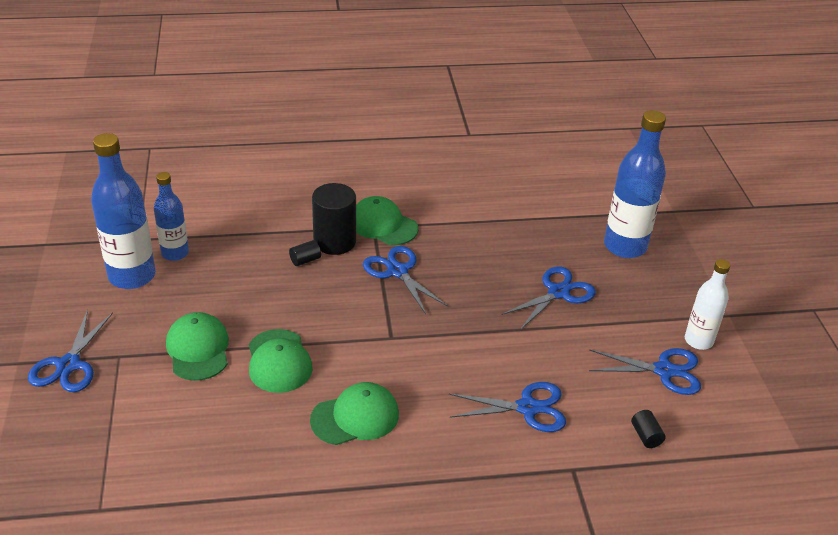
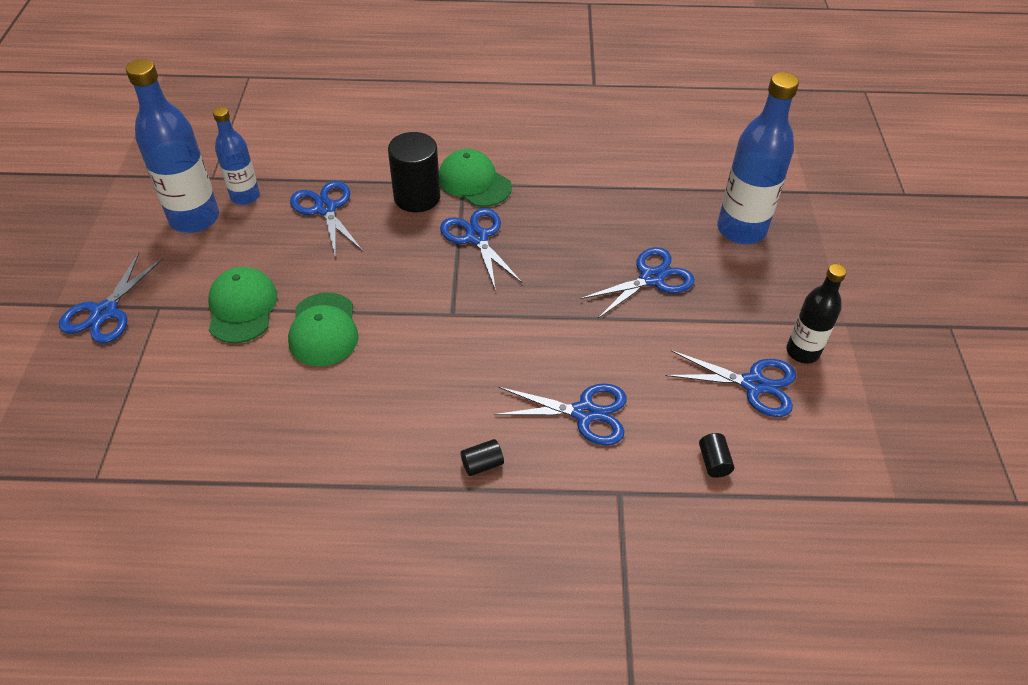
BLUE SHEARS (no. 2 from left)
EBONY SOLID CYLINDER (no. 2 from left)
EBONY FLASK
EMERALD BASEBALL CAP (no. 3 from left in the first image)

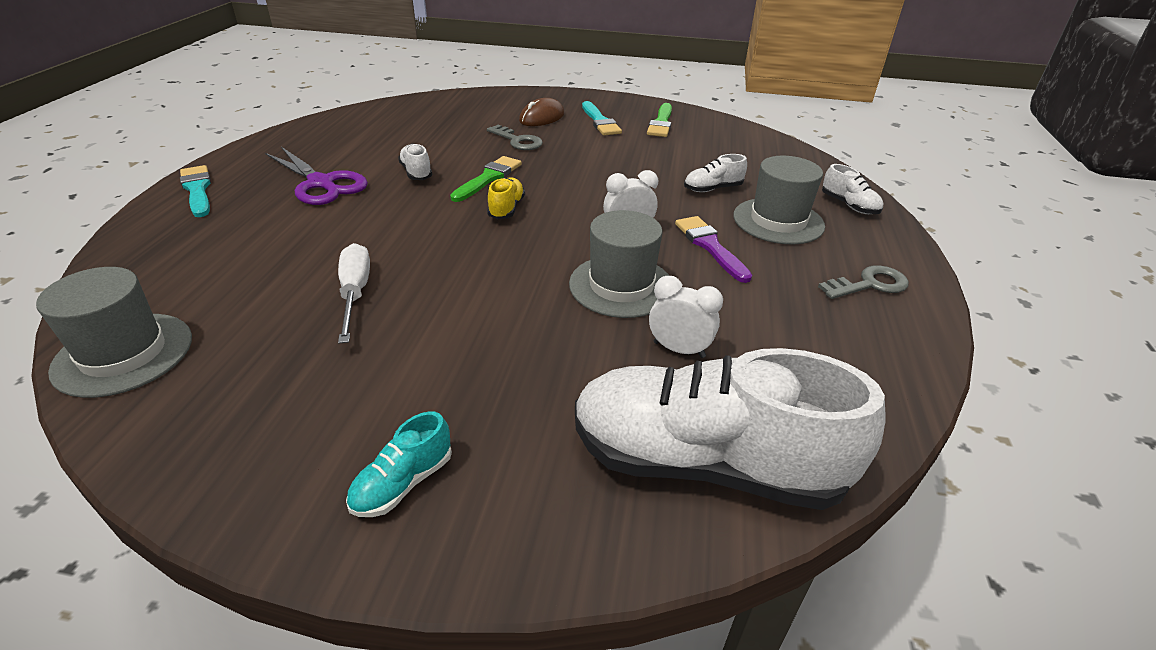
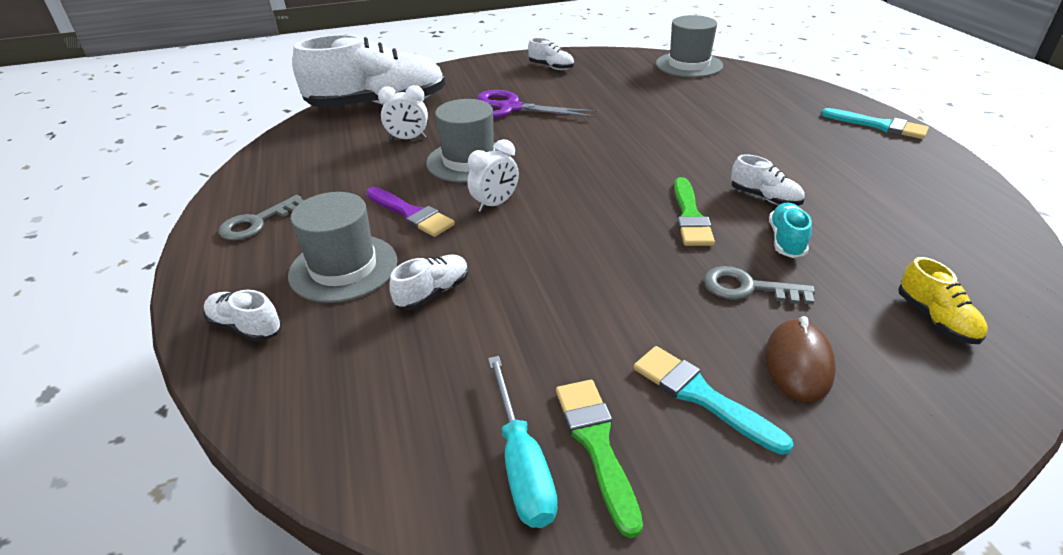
ROYAL PURPLE SHEARS
AQUA SCREWDRIVER
SNOW-WHITE LACE-UP SHOE (no. 4 from left)
AQUA LACE-UP SHOE
YELLOW LACE-UP SHOE
SNOW-WHITE SCREWDRIVER

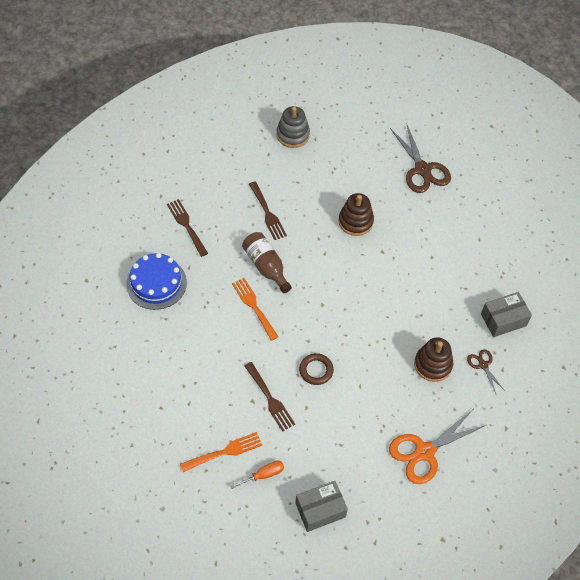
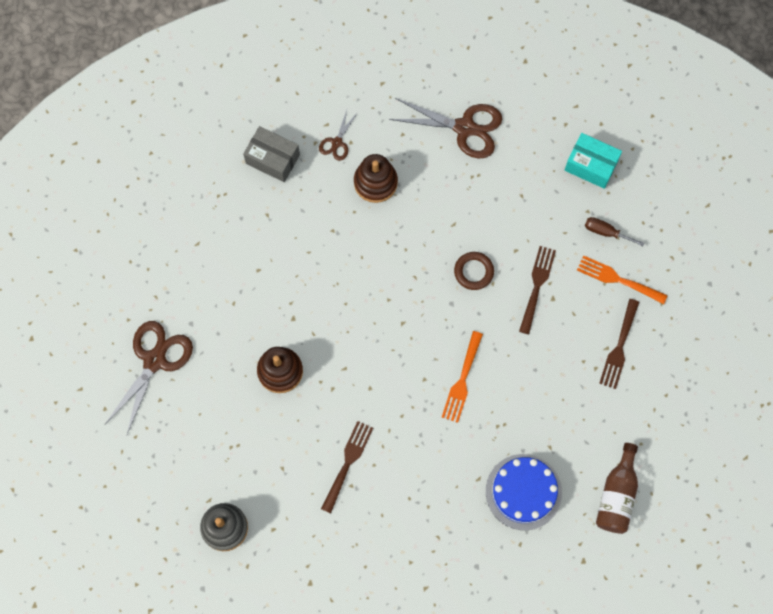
RUSSET SHEARS (no. 3 from left)
AQUA BOX
RUSSET SCREWDRIVER
RUSSET FLASK
RUSSET FORK (no. 3 from left)

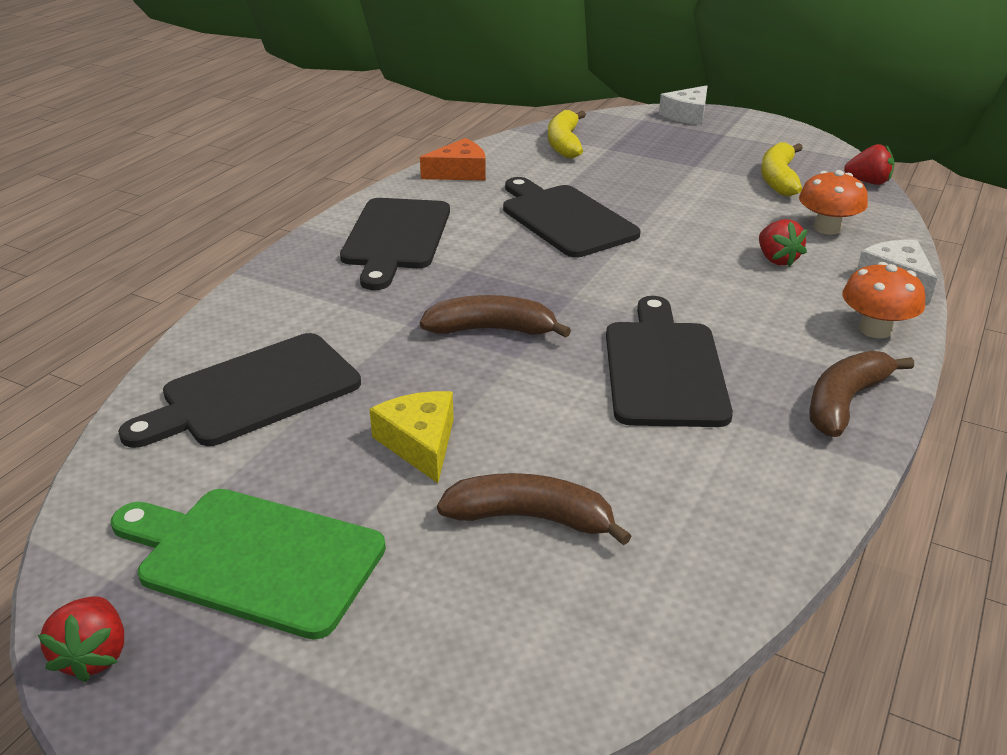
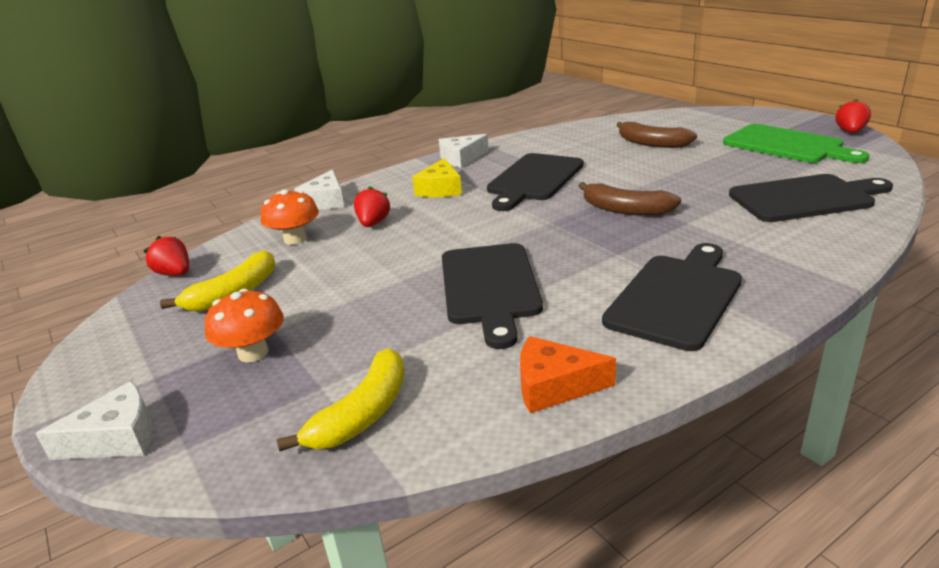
ORANGE-COLOURED TOADSTOOL (no. 1 from left)
YELLOW CHEESE WEDGE
SNOW-WHITE CHEESE WEDGE (no. 3 from left)

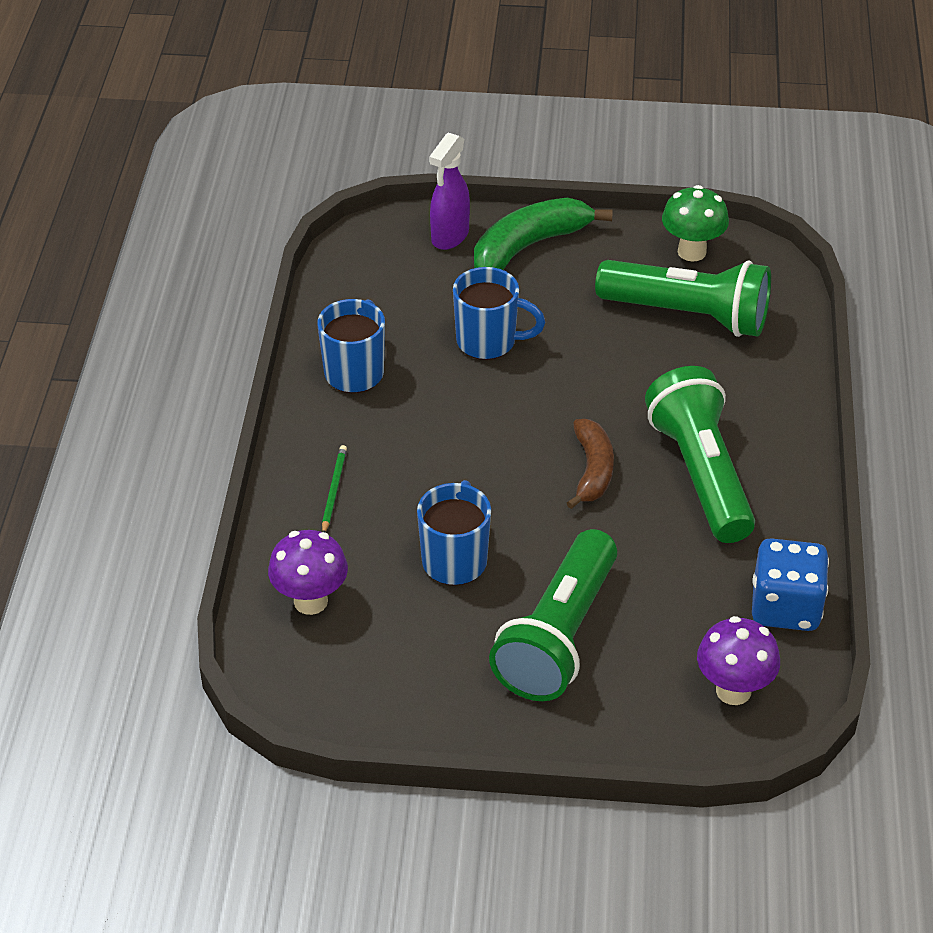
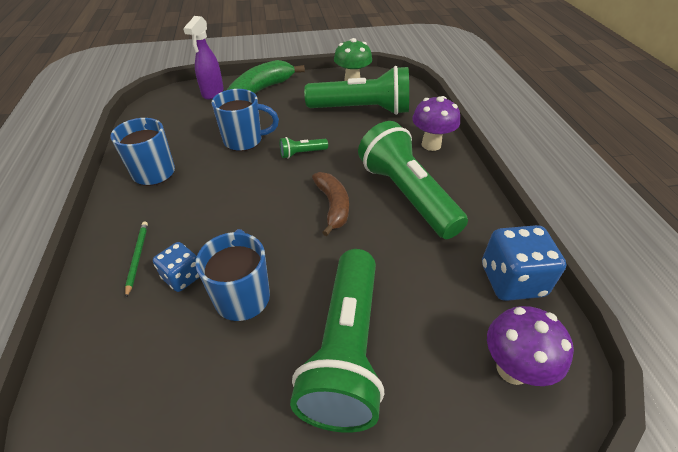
BLUE GAME DIE (no. 1 from left)
EMERALD TORCH (no. 1 from left)
ROYAL PURPLE TOADSTOOL (no. 1 from left)

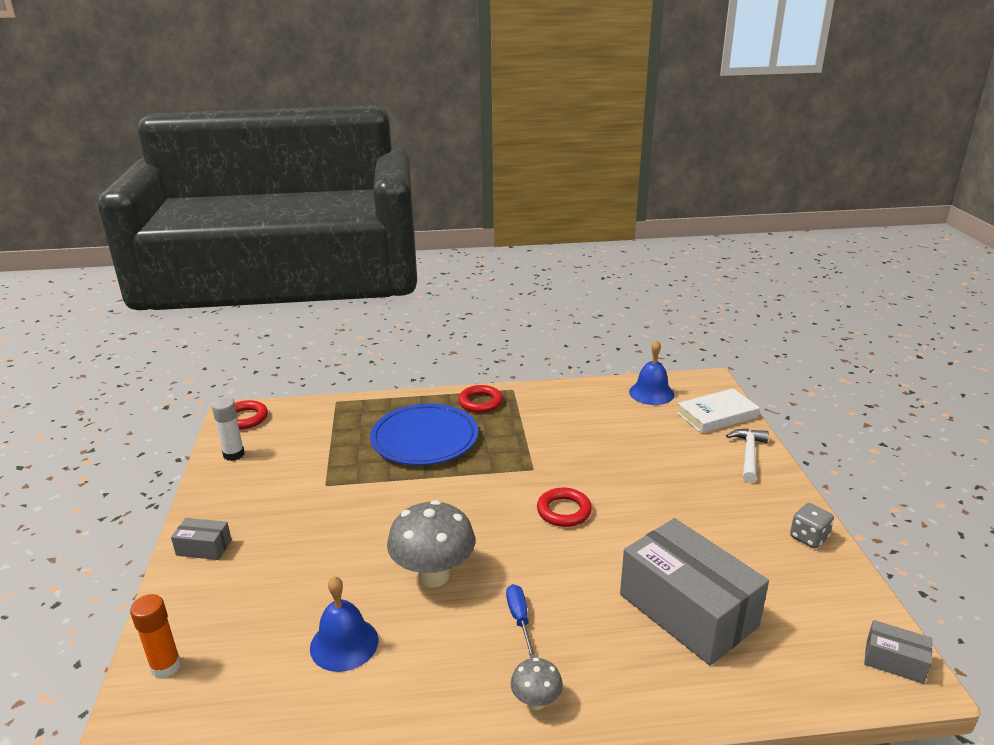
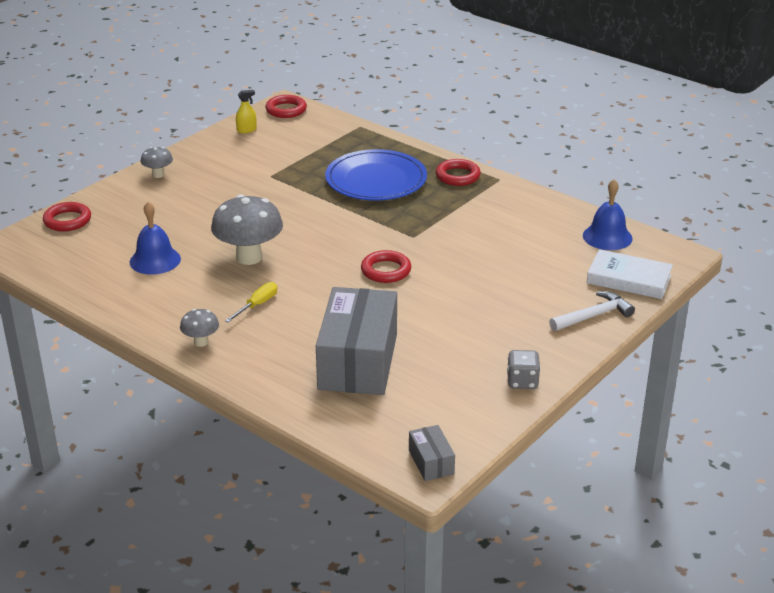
SCARLET RING (no. 1 from left)
GREY TOADSTOOL (no. 1 from left)
YELLOW SCREWDRIVER
YELLOW SPRAYER

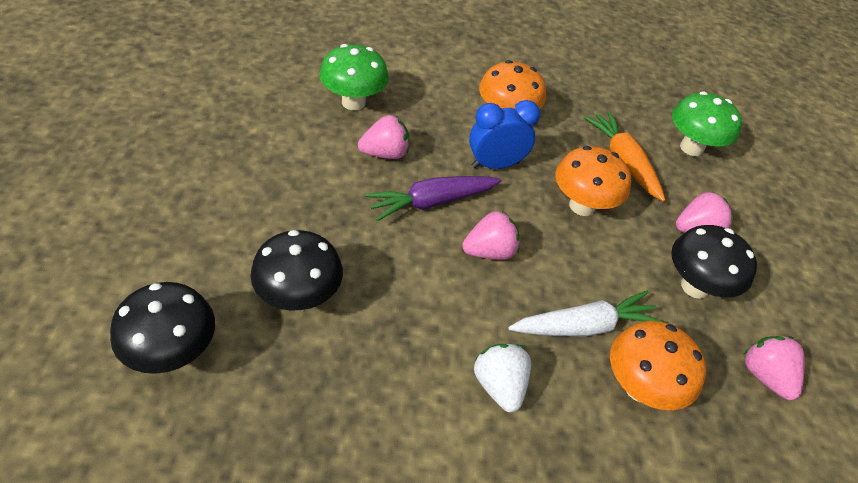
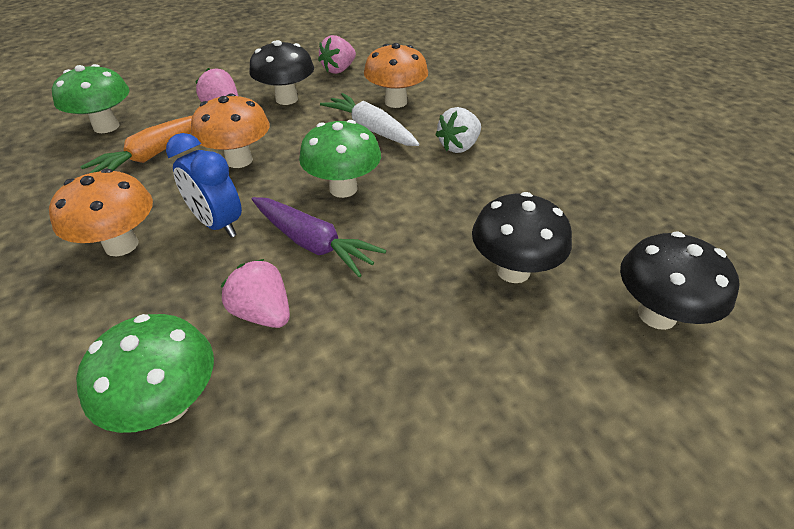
EMERALD TOADSTOOL (no. 3 from left)

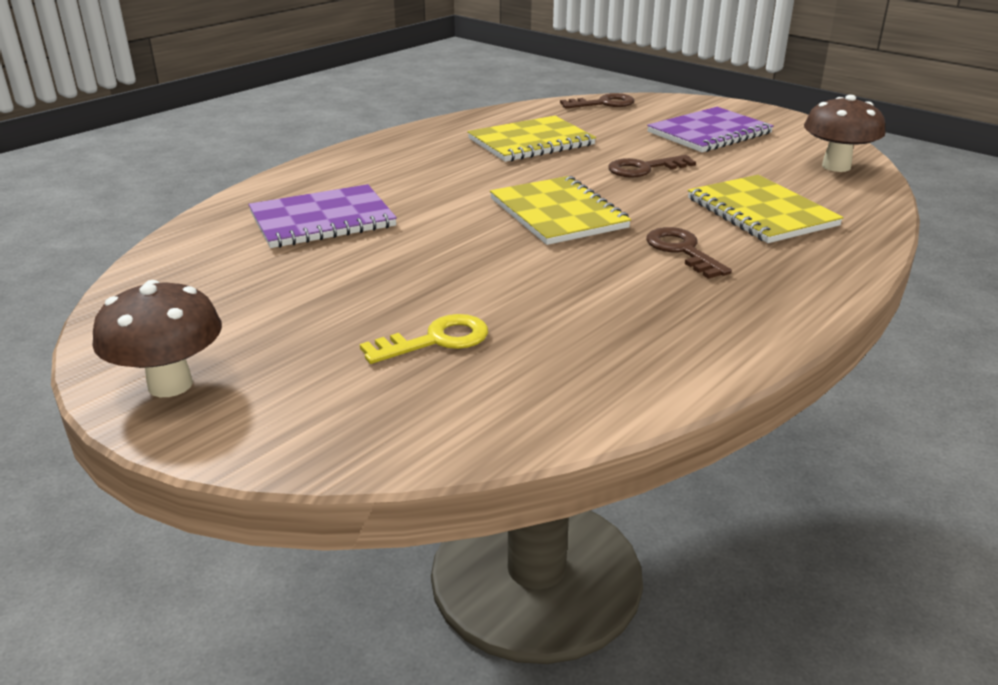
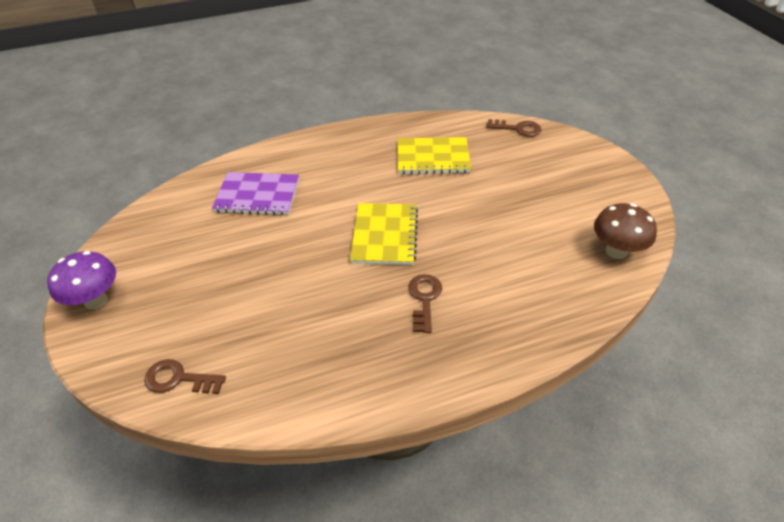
ROYAL PURPLE TOADSTOOL
RUSSET DOOR KEY (no. 1 from left)
YELLOW DOOR KEY
ROYAL PURPLE NOTEBOOK (no. 2 from left in the first image)
YELLOW NOTEBOOK (no. 3 from left in the first image)

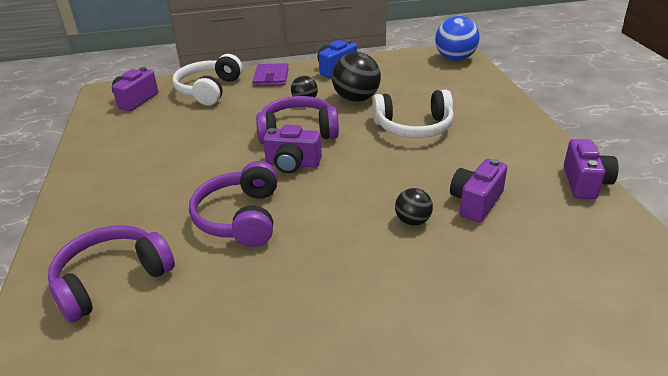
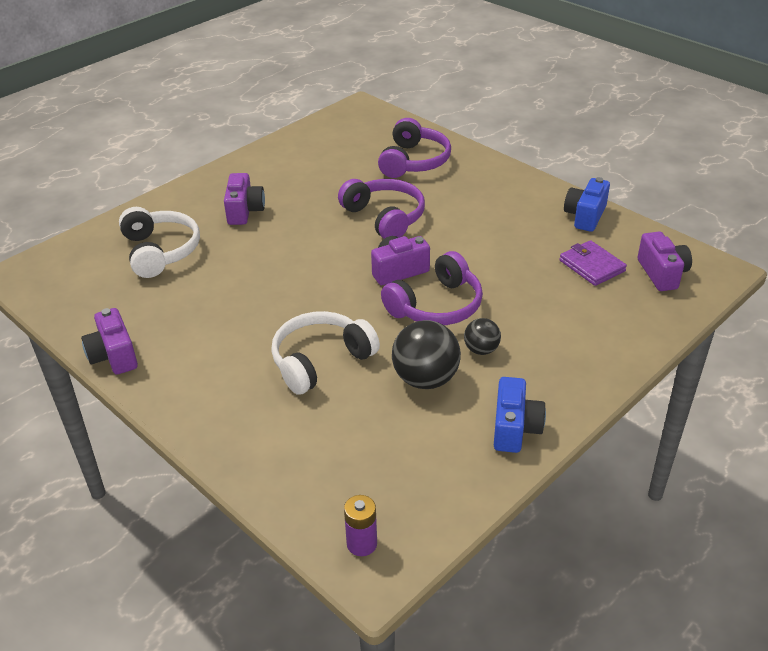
SNOW-WHITE OVER-EAR HEADPHONES (no. 1 from left)
ROYAL PURPLE PHOTO CAMERA (no. 2 from left)
ROYAL PURPLE BATTERY
ROYAL PURPLE WALLET
BLUE PHOTO CAMERA (no. 2 from left)
EBONY SPHERE (no. 3 from left in the first image)

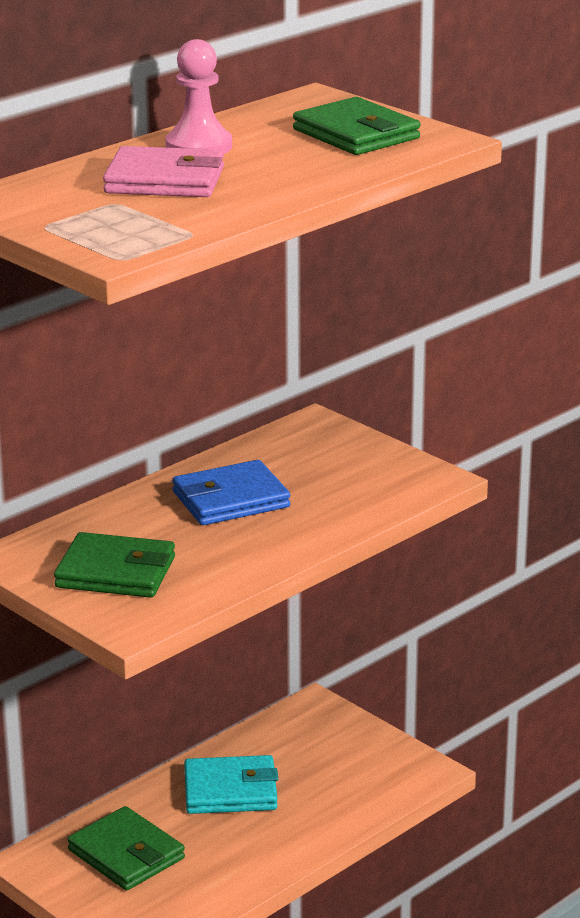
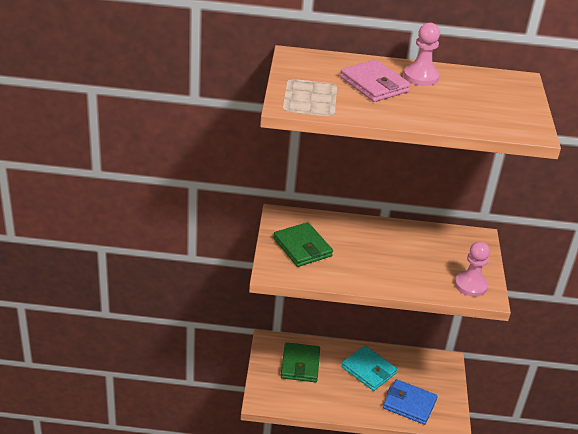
BLUE WALLET
PINK GAME PAWN (no. 2 from left)
EMERALD WALLET (no. 3 from left in the first image)

